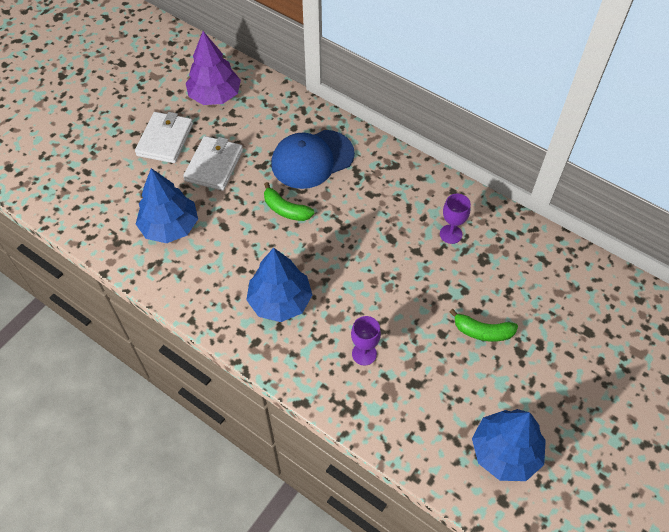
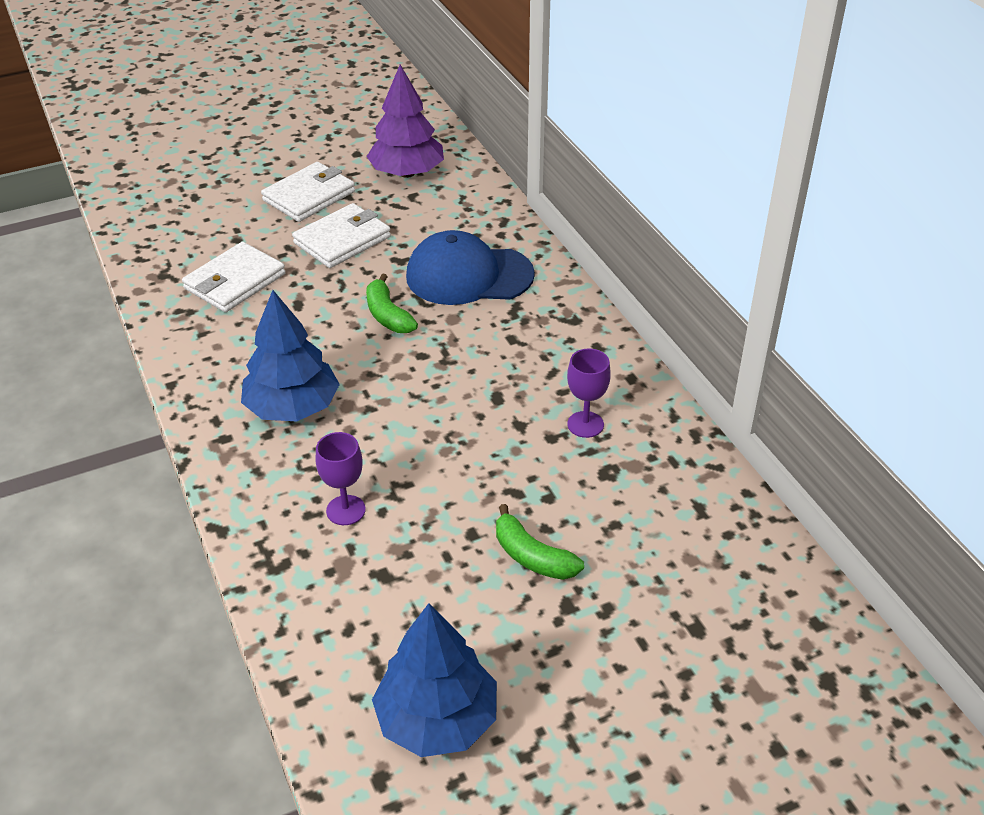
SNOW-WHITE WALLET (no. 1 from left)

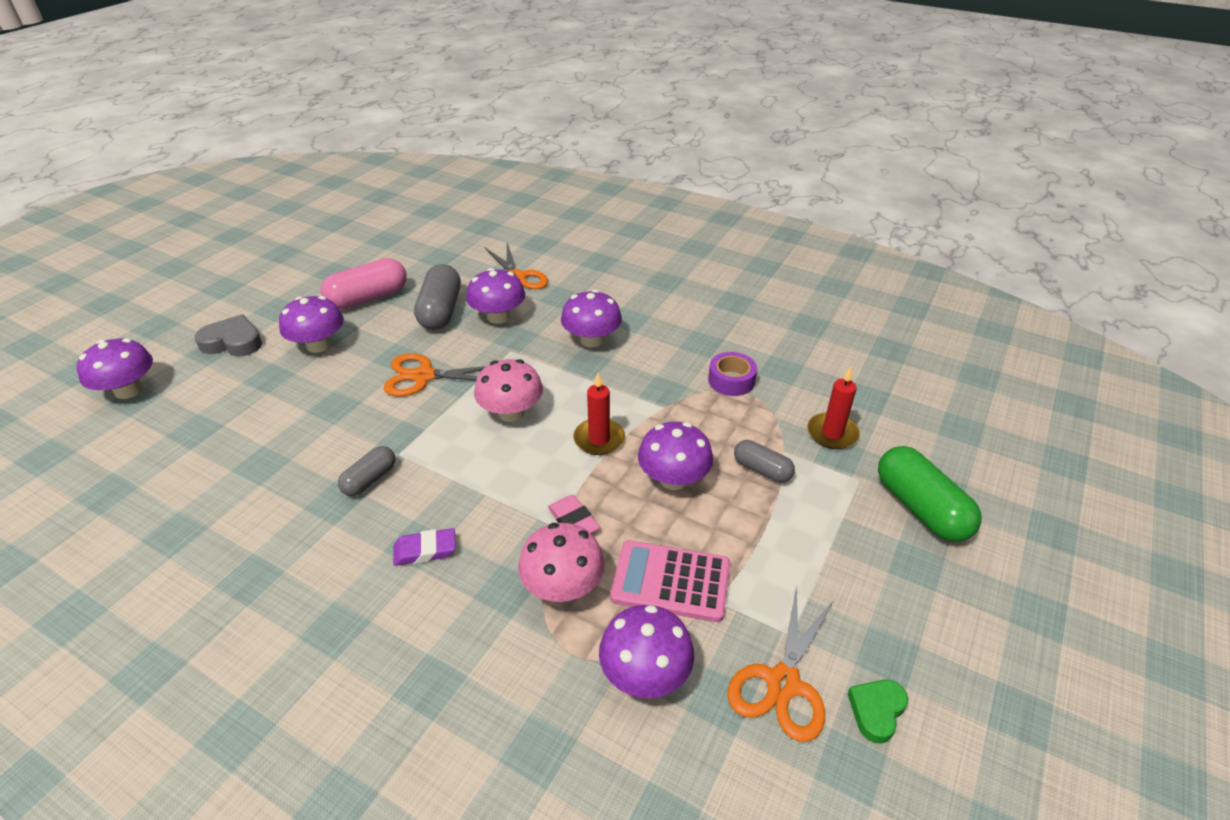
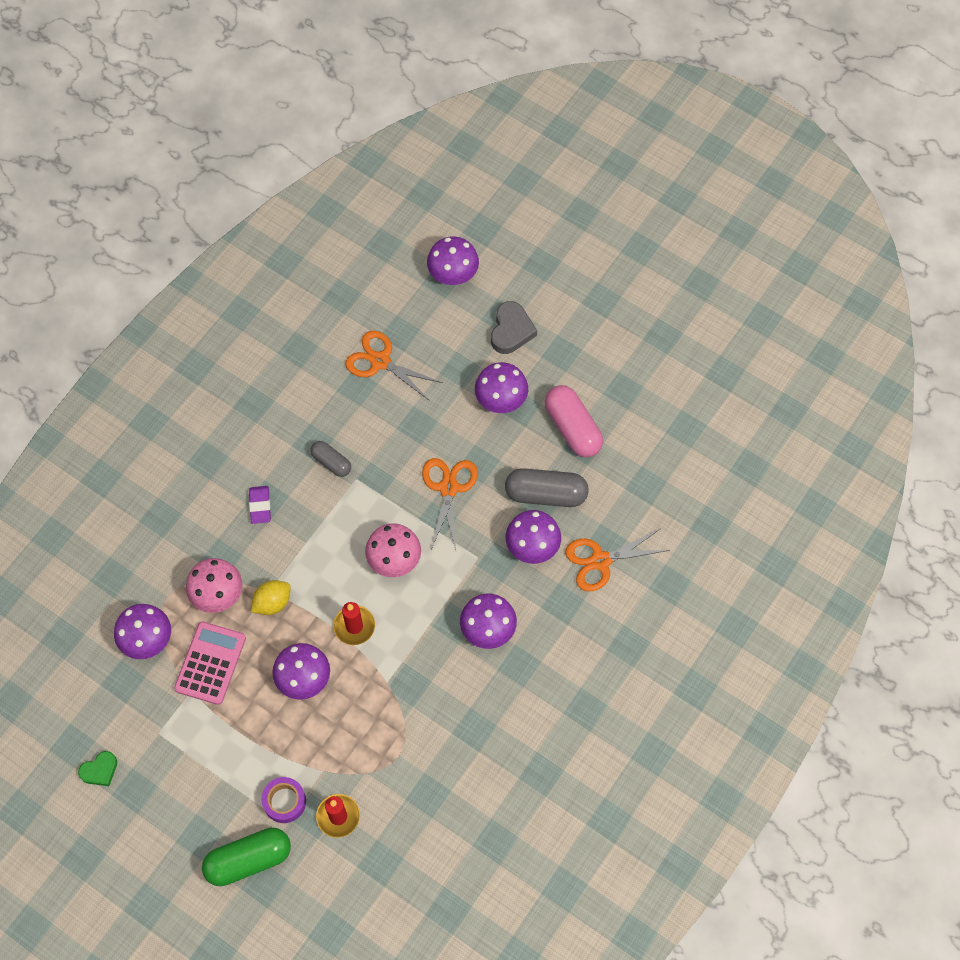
EMERALD LOVE HEART
YELLOW CITRUS FRUIT
ROYAL PURPLE TAPE
ORANGE-COLOURED SHEARS (no. 1 from left)
GREY PILL SHAPE (no. 3 from left in the first image)

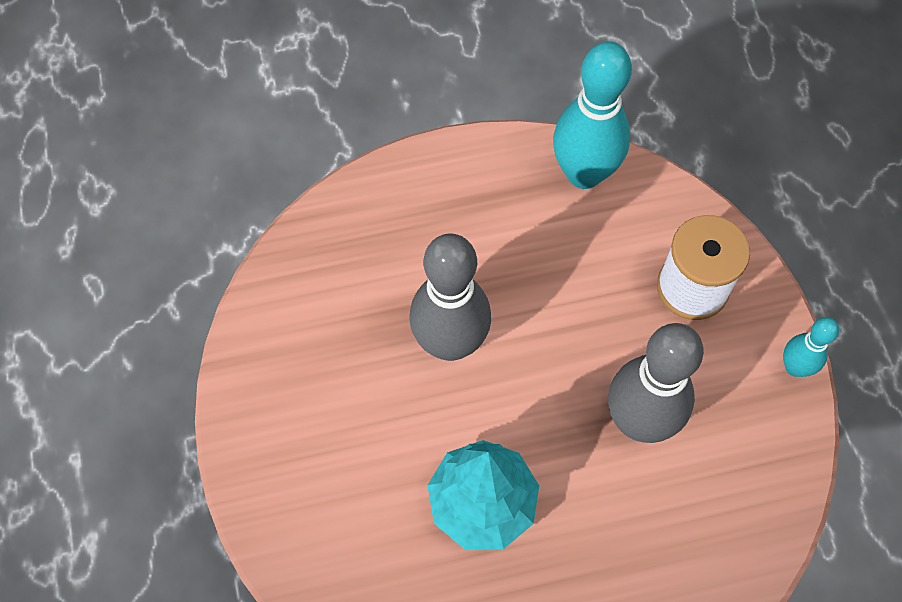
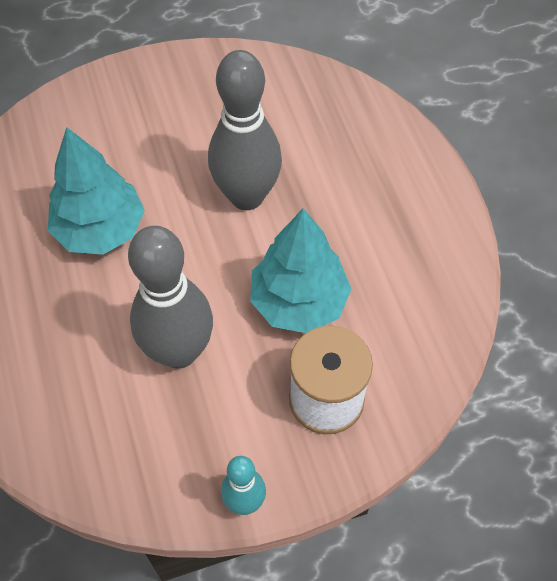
AQUA TOY TREE (no. 2 from left)
AQUA BOWLING PIN (no. 1 from left in the first image)

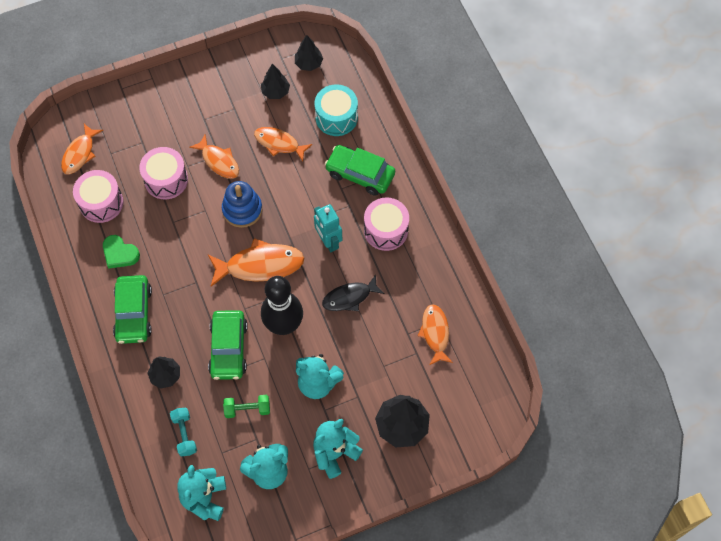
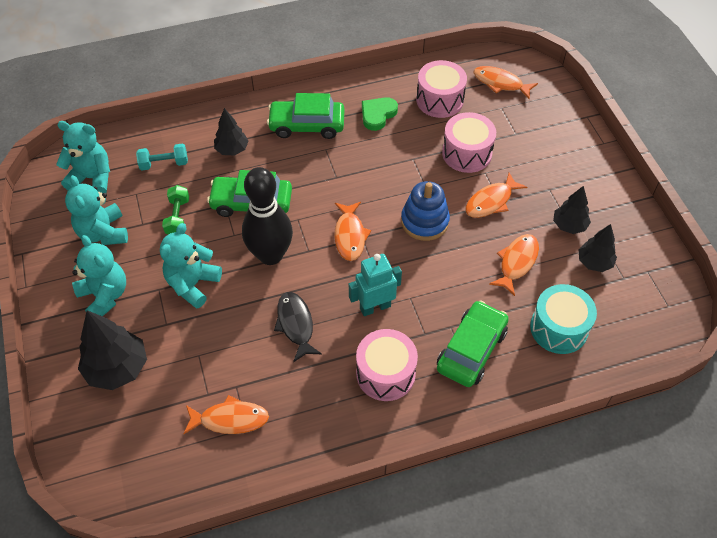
ORANGE-COLOURED FISH (no. 2 from left)
EBONY TOY TREE (no. 3 from left)

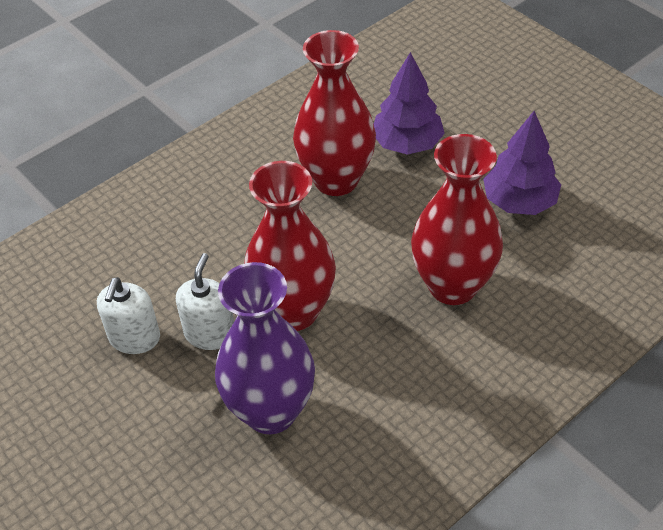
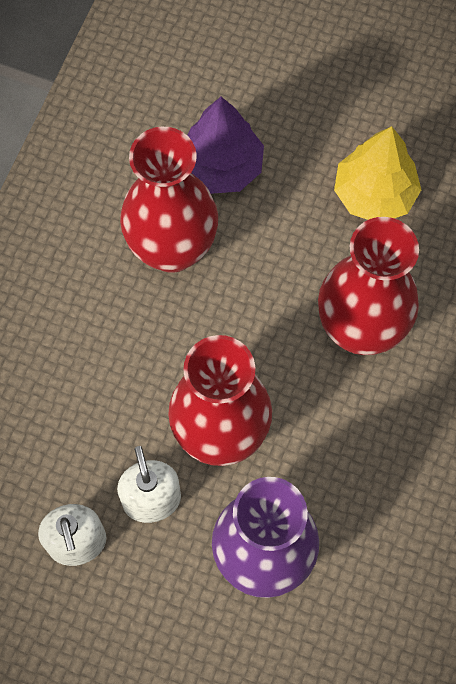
YELLOW TOY TREE

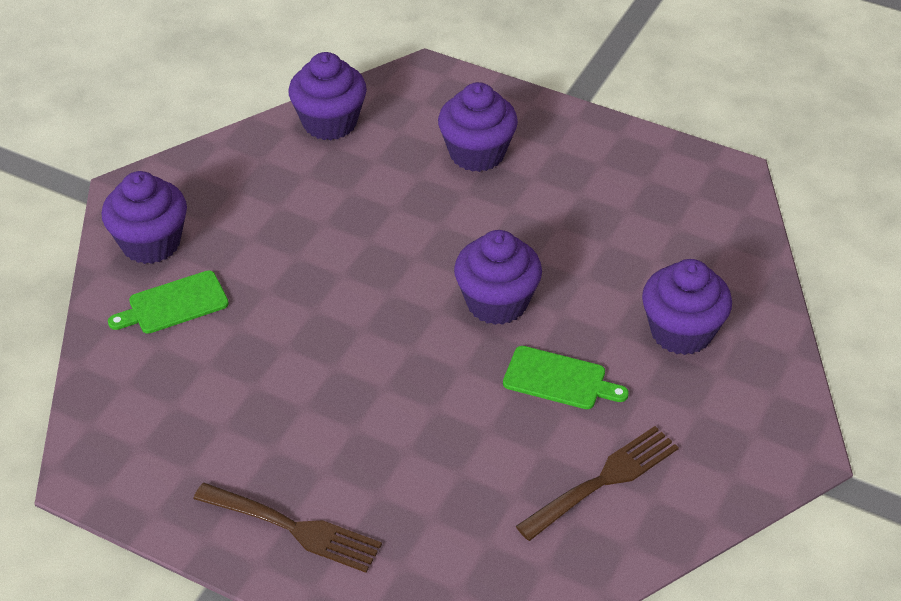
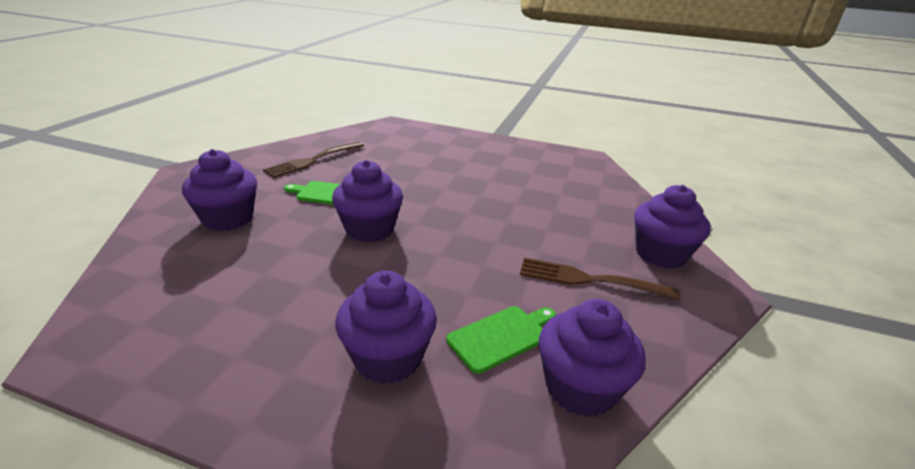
EMERALD BREAD BOARD (no. 2 from left)
RUSSET FORK (no. 2 from left)

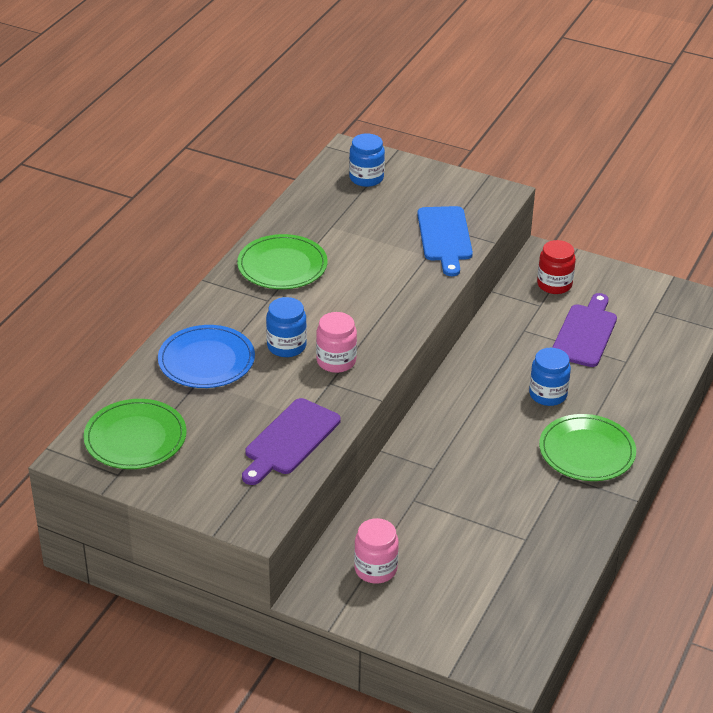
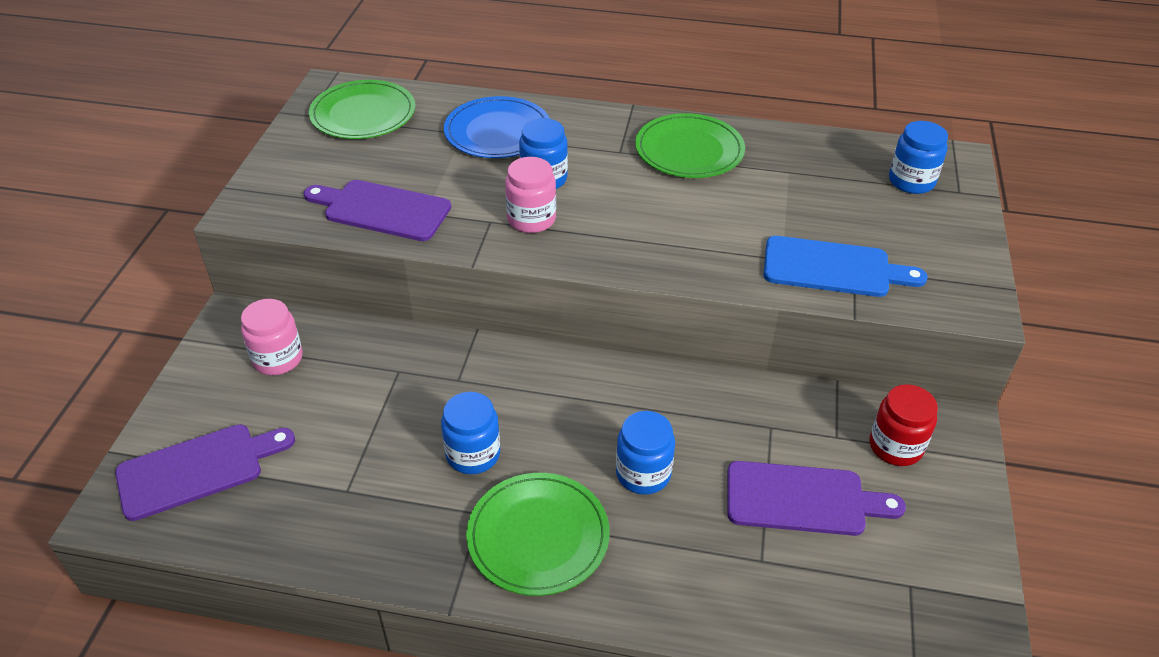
ROYAL PURPLE BREAD BOARD (no. 1 from left)
BLUE JAR (no. 1 from left)
BLUE BREAD BOARD

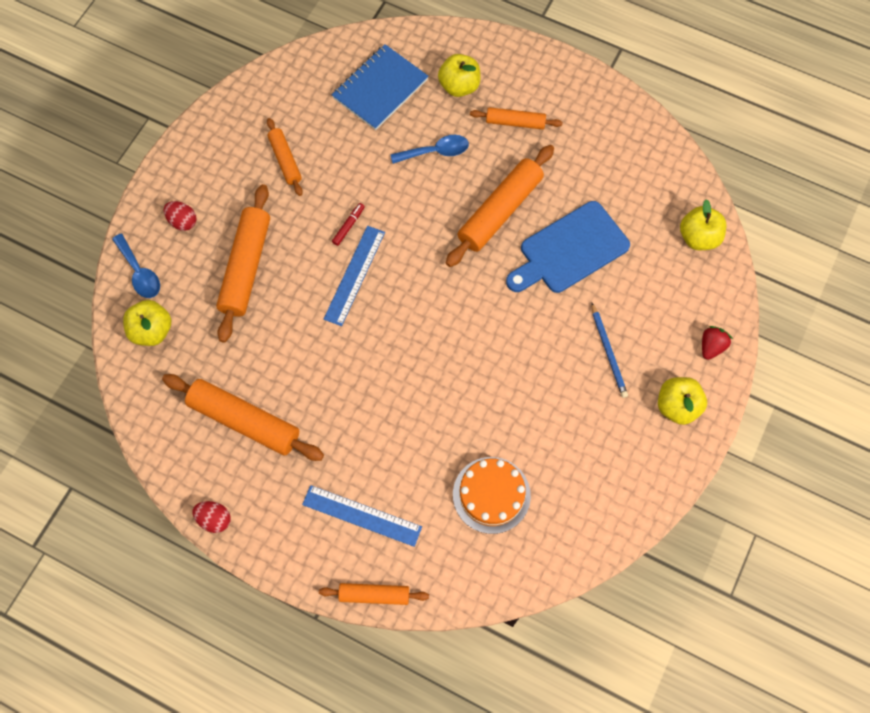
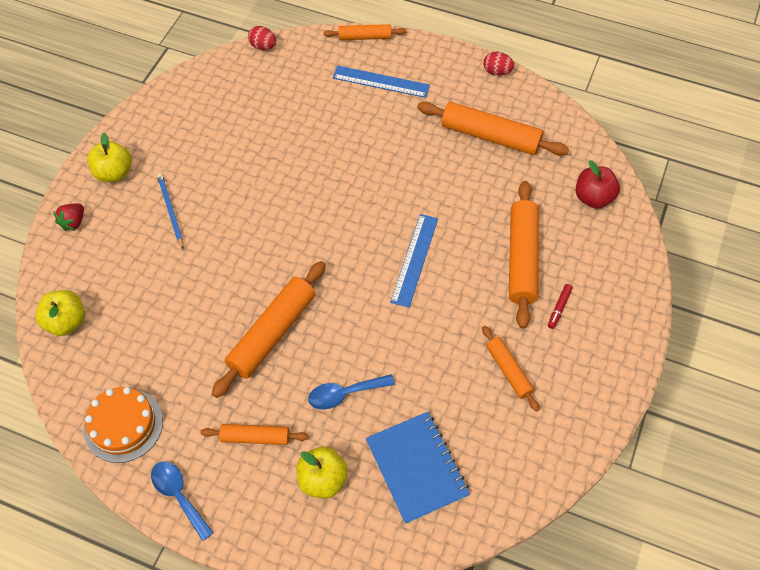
ORANGE-COLOURED GATEAU
BLUE TABLESPOON (no. 1 from left)
SCARLET TOY EGG (no. 1 from left)
BLUE NOTEBOOK
SCARLET FELT PEN
SCARLET APPLE FRUIT
BLUE BREAD BOARD

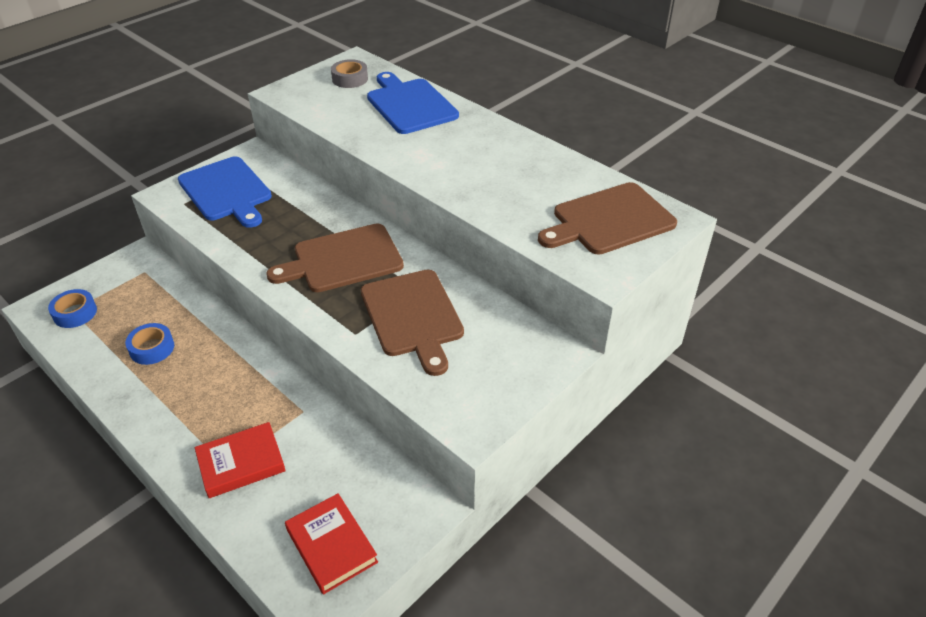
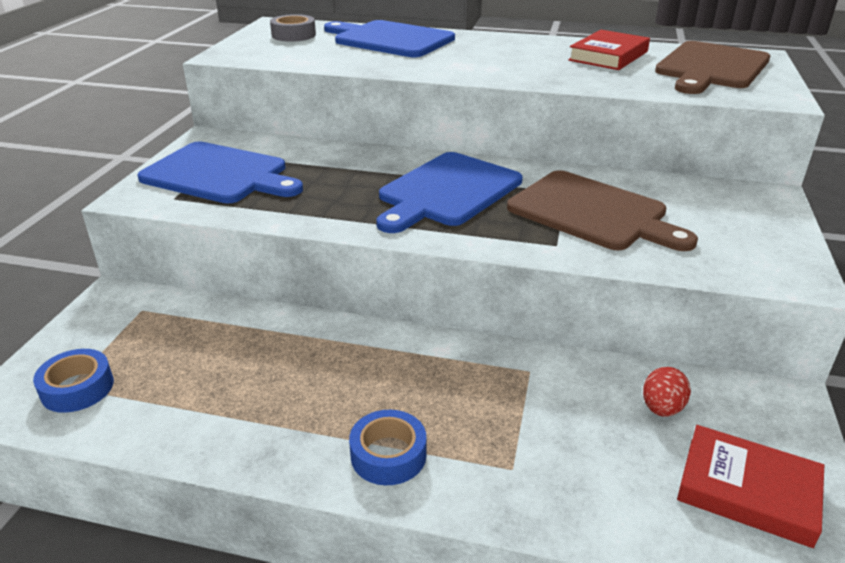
BLUE TAPE (no. 2 from left)
BLUE BREAD BOARD (no. 3 from left)
SCARLET HARDBACK (no. 1 from left)
SCARLET TOY EGG

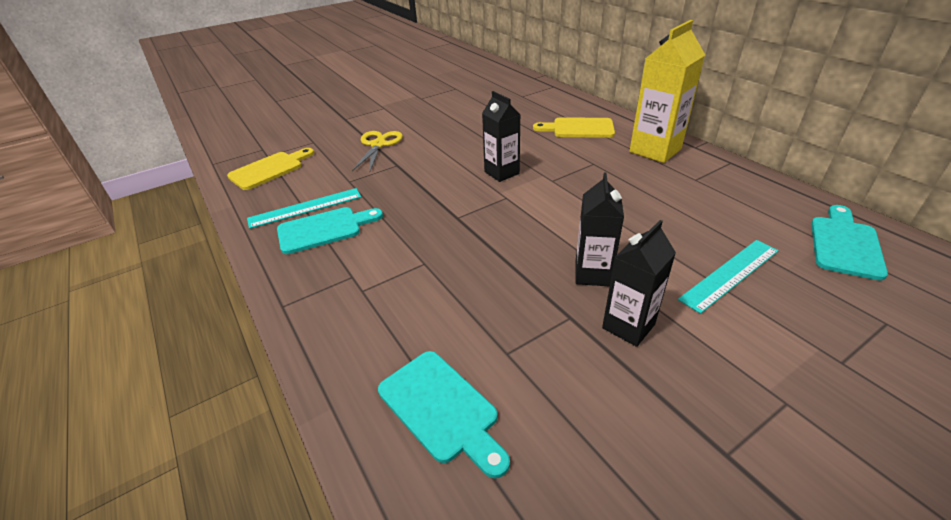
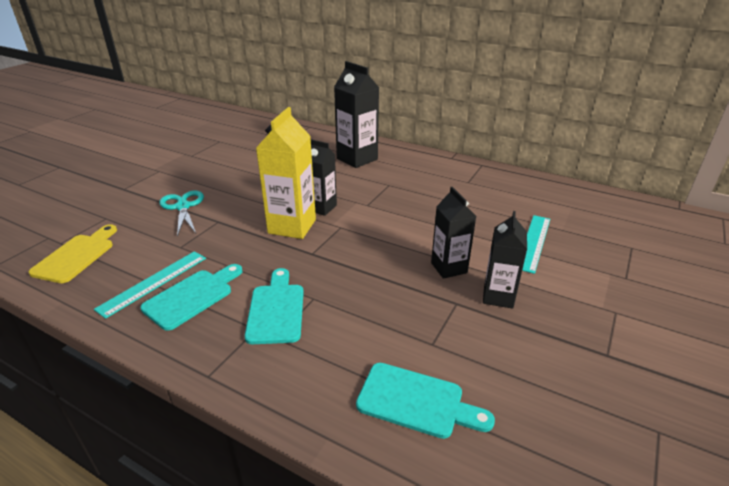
AQUA SHEARS
AQUA BREAD BOARD (no. 2 from left)
YELLOW JUICE CARTON
EBONY JUICE CARTON (no. 2 from left)

